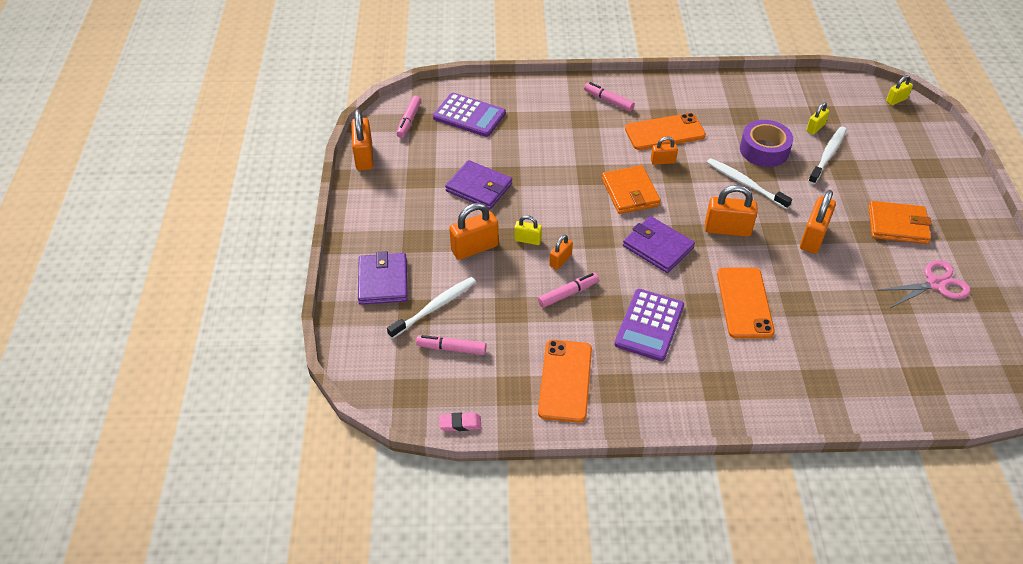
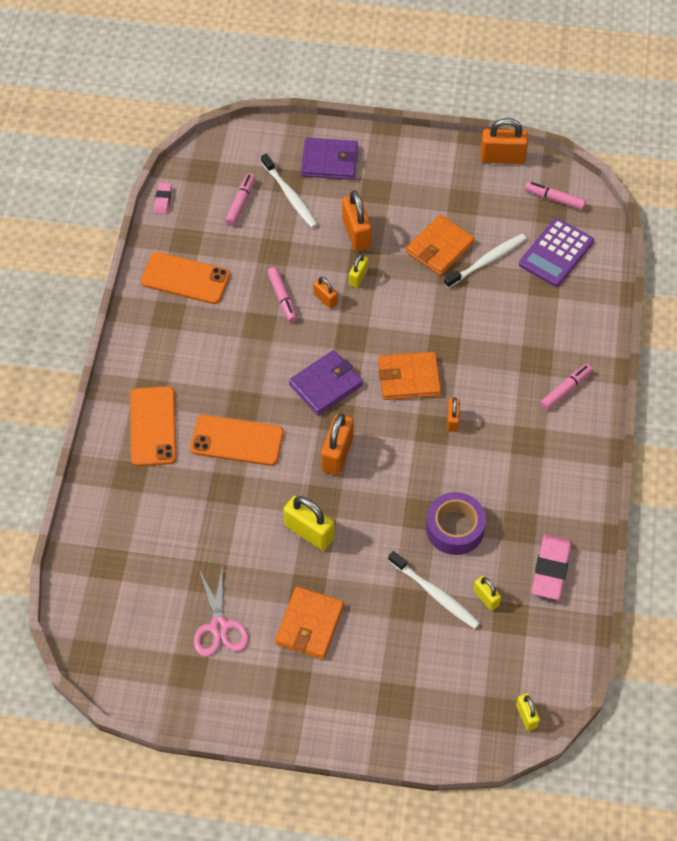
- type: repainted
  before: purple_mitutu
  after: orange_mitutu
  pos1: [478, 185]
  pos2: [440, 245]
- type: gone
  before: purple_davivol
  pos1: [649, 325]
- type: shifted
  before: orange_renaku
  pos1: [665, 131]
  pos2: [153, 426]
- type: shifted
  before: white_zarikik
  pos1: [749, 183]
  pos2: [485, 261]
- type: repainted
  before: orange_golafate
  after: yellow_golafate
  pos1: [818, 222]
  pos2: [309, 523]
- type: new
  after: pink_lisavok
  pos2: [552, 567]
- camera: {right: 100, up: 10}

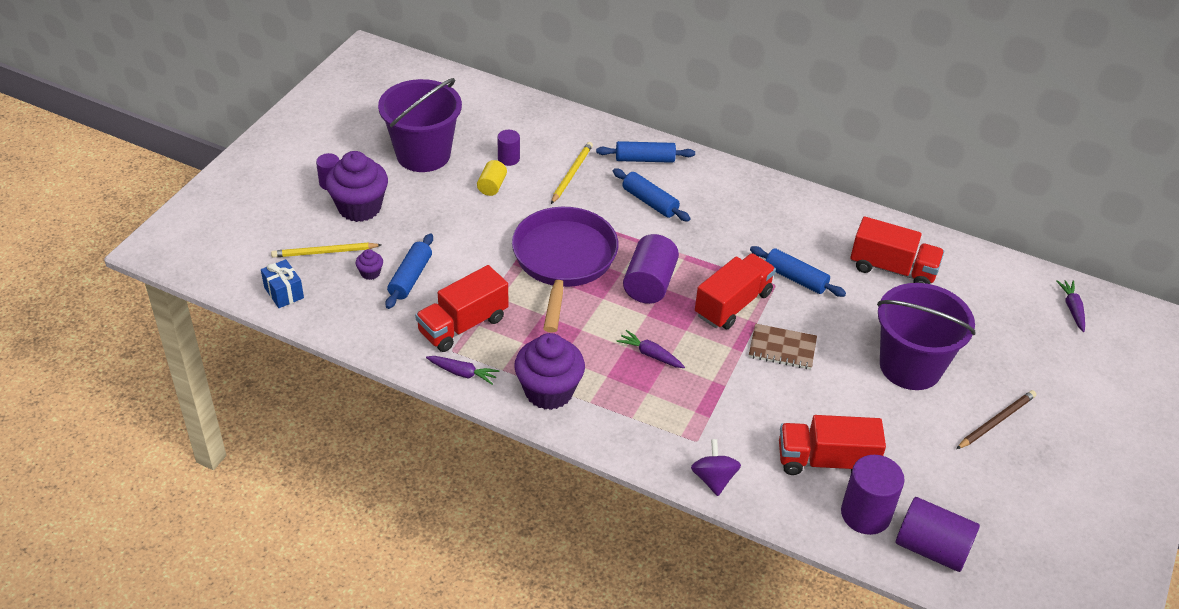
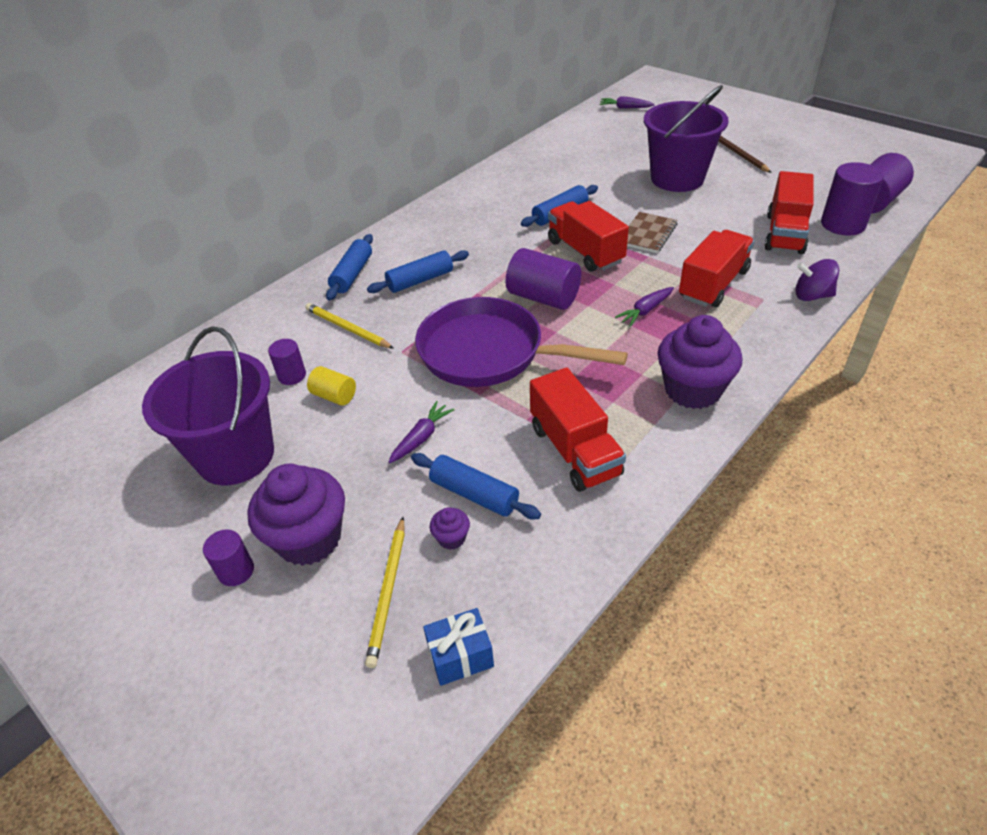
- type: shifted
  before: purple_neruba
  pos1: [462, 370]
  pos2: [421, 432]
- type: shifted
  before: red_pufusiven
  pos1: [897, 250]
  pos2: [716, 268]
- camera: {right: -70, up: 0}

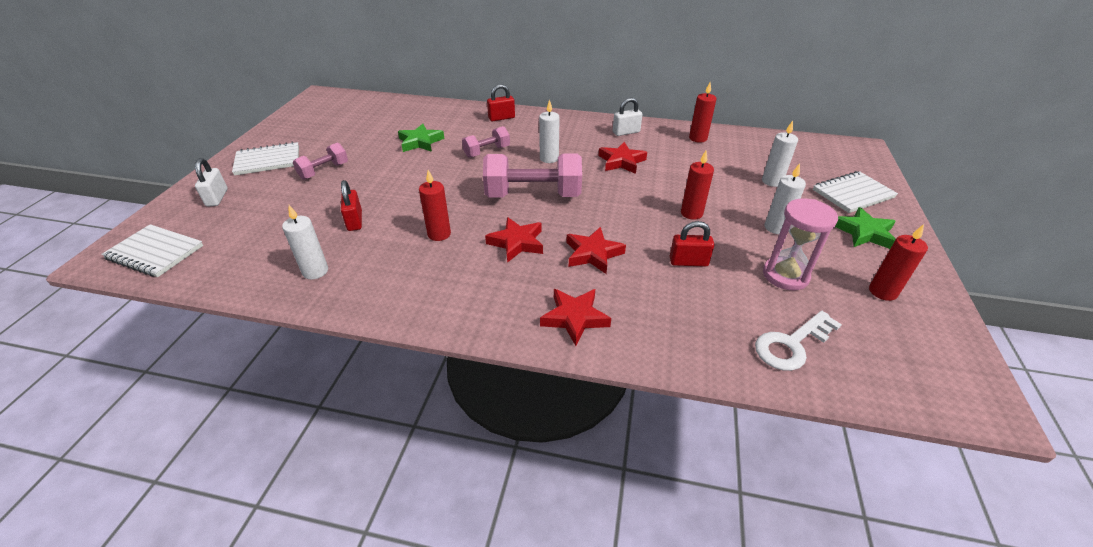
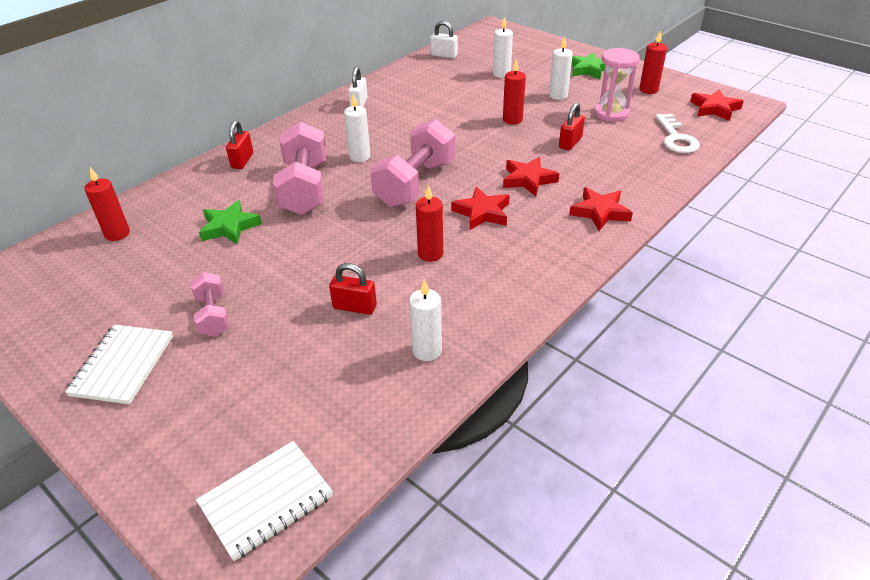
- type: shifted
  before: white_golafate
  pos1: [211, 182]
  pos2: [444, 39]
- type: scaled
  before: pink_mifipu
  pos1: [486, 142]
  pos2: [300, 168]
  scale: 1.86
- type: shifted
  before: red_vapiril
  pos1: [622, 158]
  pos2: [717, 105]
- type: shifted
  before: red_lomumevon
  pos1: [702, 113]
  pos2: [107, 204]
- type: gone
  before: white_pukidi
  pos1: [855, 192]
- camera: {right: -60, up: 0}

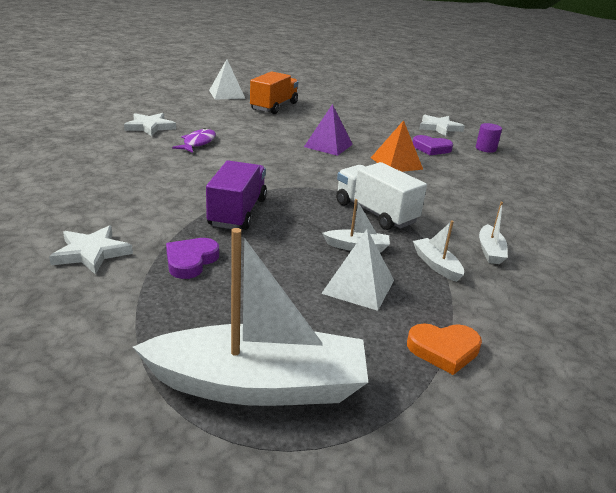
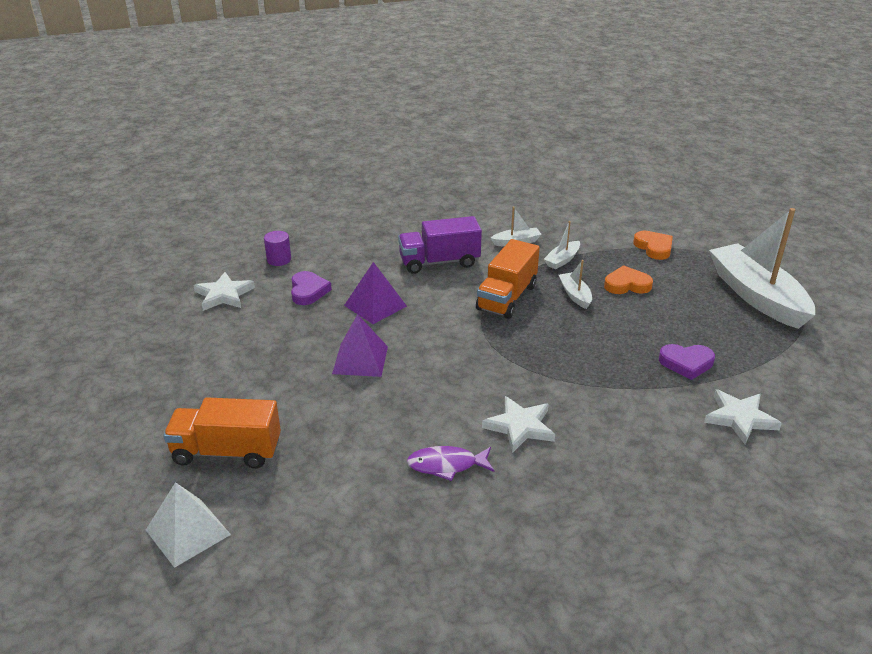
- type: shifted
  before: white_vapiril
  pos1: [150, 124]
  pos2: [518, 424]
- type: shifted
  before: purple_pufusiven
  pos1: [236, 195]
  pos2: [440, 245]
- type: swapped
  before: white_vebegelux
  after: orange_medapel
  pos1: [357, 270]
  pos2: [628, 279]
- type: repainted
  before: white_pufusiven
  after: orange_pufusiven
  pos1: [381, 196]
  pos2: [508, 279]
- type: repainted
  before: orange_vebegelux
  after: purple_vebegelux
  pos1: [397, 146]
  pos2: [375, 293]
- camera: {right: -110, up: 5}

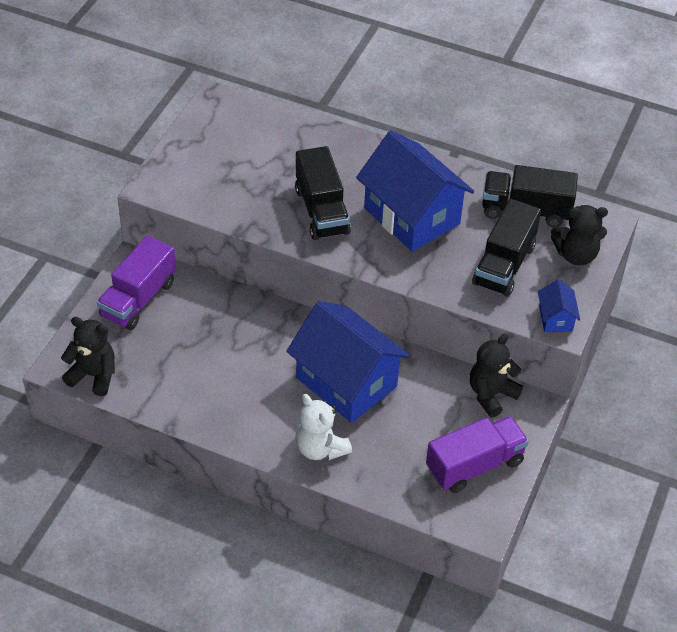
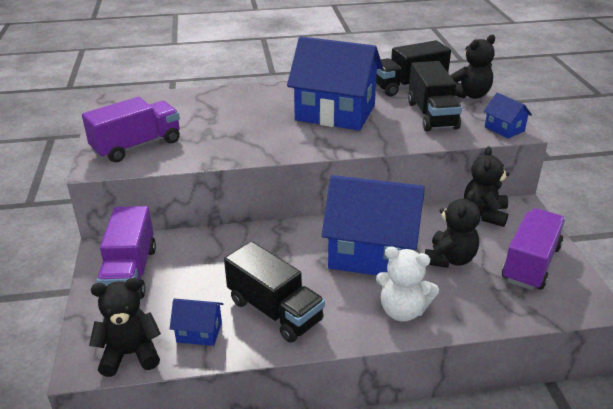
- type: shifted
  before: black_pufusiven
  pos1: [323, 193]
  pos2: [274, 292]
- type: new
  after: purple_pufusiven
  pos2: [131, 129]
- type: new
  after: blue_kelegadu
  pos2: [196, 322]
- type: new
  after: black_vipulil
  pos2: [453, 229]
- camera: {right: -30, up: -15}

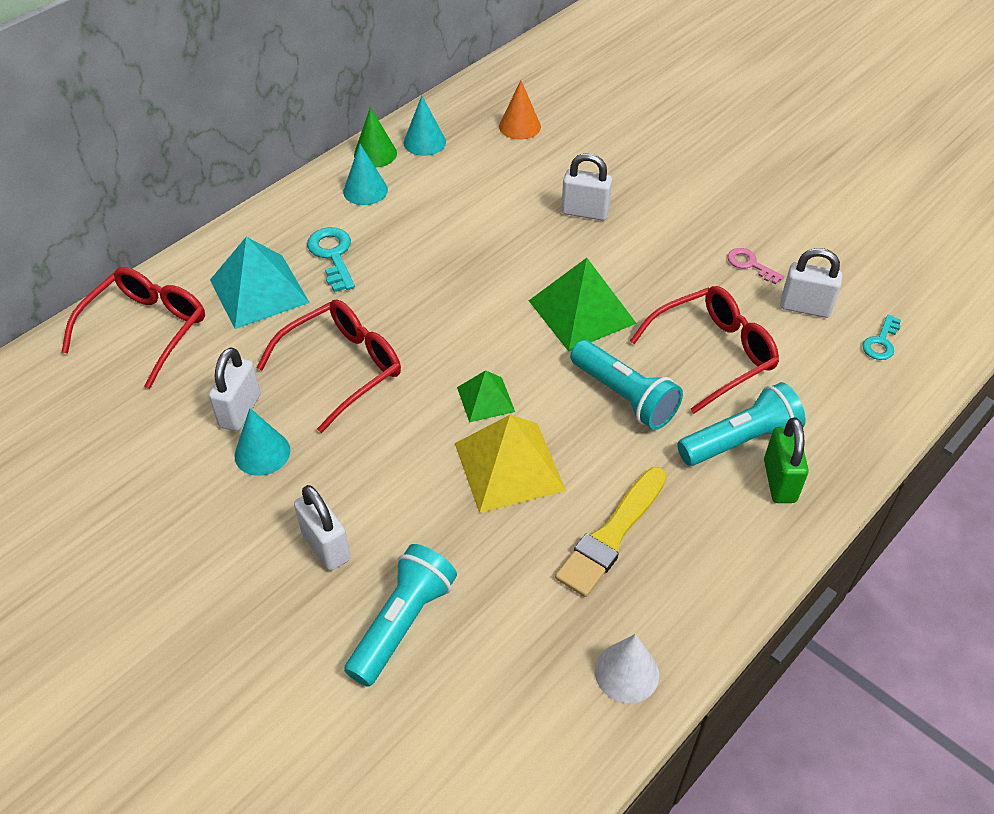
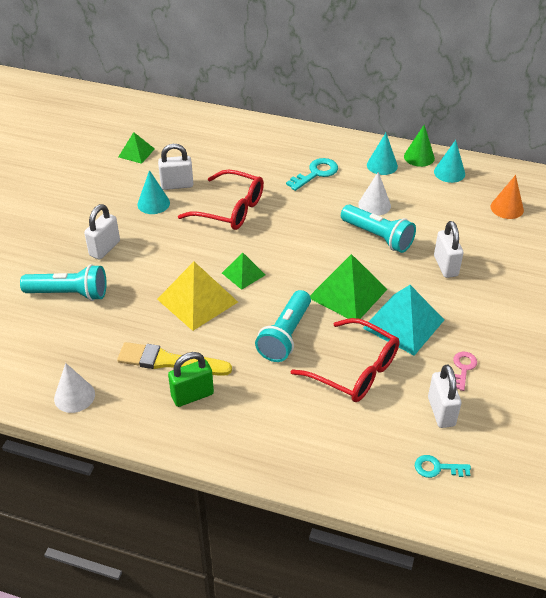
- type: gone
  before: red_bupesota
  pos1: [133, 328]
- type: shifted
  before: turquoise_vebegelux
  pos1: [260, 283]
  pos2: [403, 320]
- type: shifted
  before: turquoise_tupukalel
  pos1: [741, 424]
  pos2: [378, 229]
- type: shifted
  before: green_golafate
  pos1: [786, 460]
  pos2: [191, 379]
- type: new
  after: green_vebegelux
  pos2: [136, 148]
- type: new
  after: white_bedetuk
  pos2: [374, 194]
- camera: {right: 65, up: -5}

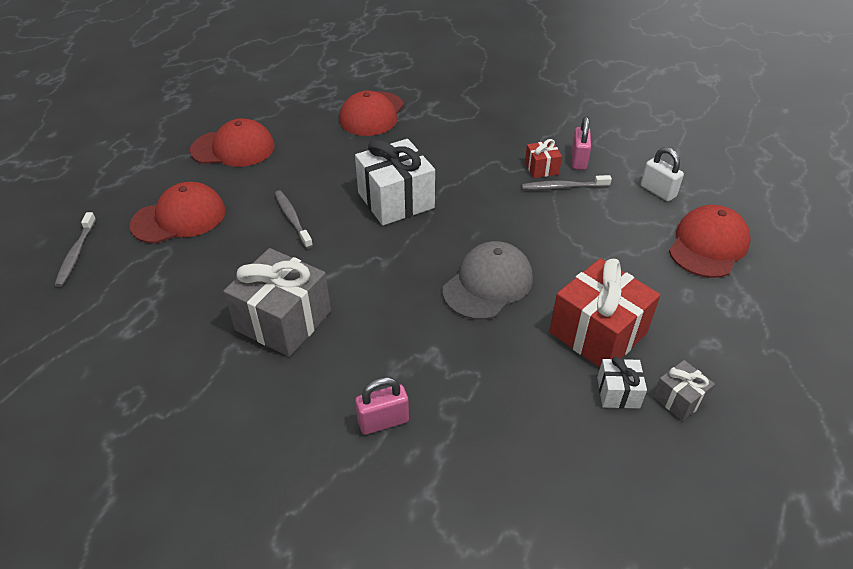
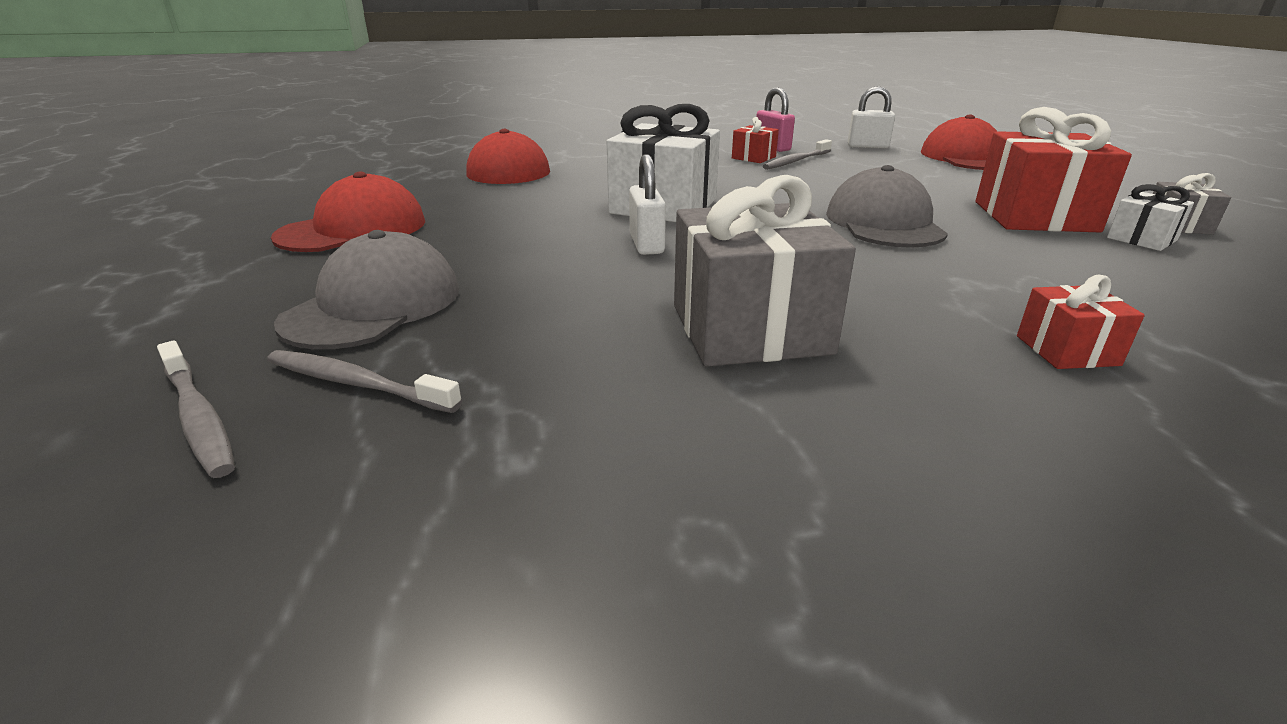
- type: repainted
  before: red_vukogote
  after: grey_vukogote
  pos1: [178, 213]
  pos2: [366, 289]
- type: shifted
  before: grey_zarikik
  pos1: [294, 219]
  pos2: [364, 381]
- type: swapped
  before: pink_golafate
  after: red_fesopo
  pos1: [382, 406]
  pos2: [1081, 322]
- type: new
  after: white_golafate
  pos2: [647, 205]
- camera: {right: -40, up: -15}

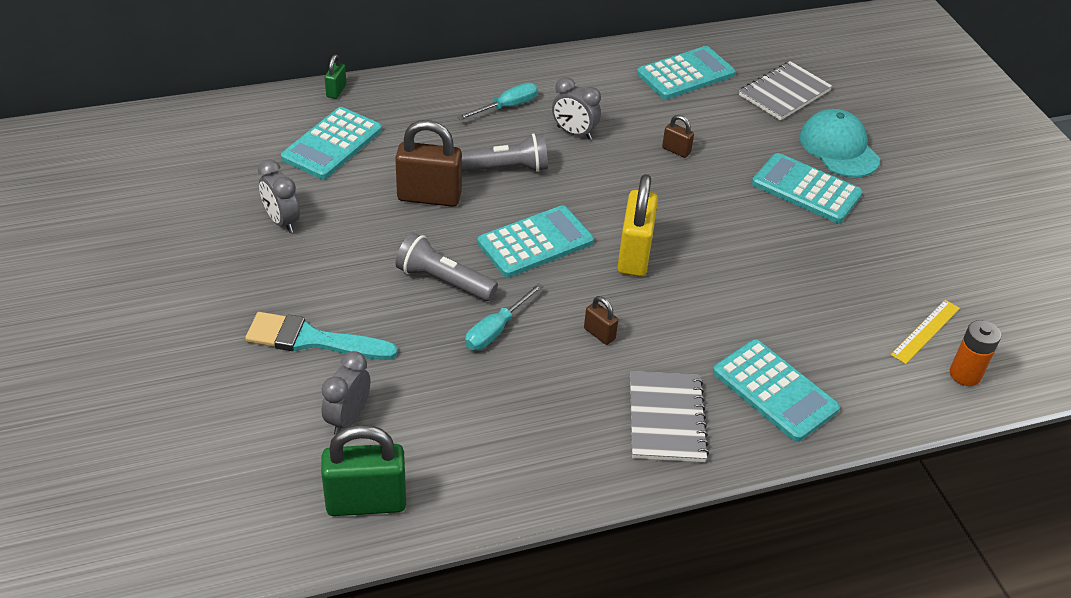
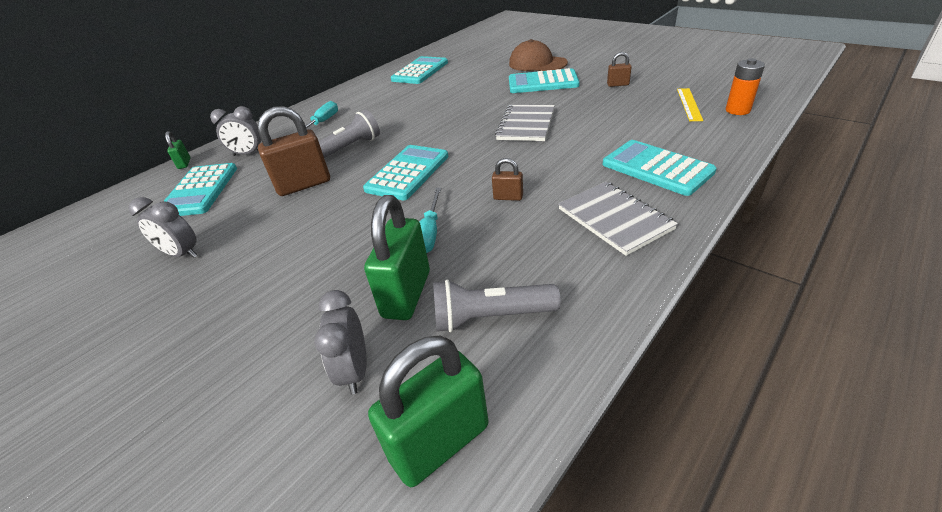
- type: gone
  before: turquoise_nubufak
  pos1: [321, 336]
- type: shifted
  before: grey_tupukalel
  pos1: [446, 267]
  pos2: [497, 305]
- type: shifted
  before: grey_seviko
  pos1: [576, 108]
  pos2: [235, 131]
- type: gone
  before: yellow_golafate
  pos1: [637, 225]
- type: shifted
  before: brown_golafate
  pos1: [678, 136]
  pos2: [619, 69]
- type: rotated
  before: turquoise_davivol
  pos1: [776, 390]
  pos2: [660, 168]
  turn: -150
- type: shifted
  before: grey_pukidi
  pos1: [785, 90]
  pos2: [525, 123]
- type: repainted
  before: turquoise_vukogote
  after: brown_vukogote
  pos1: [839, 143]
  pos2: [538, 55]
- type: new
  after: green_golafate
  pos2: [397, 257]
- camera: {right: -25, up: -5}

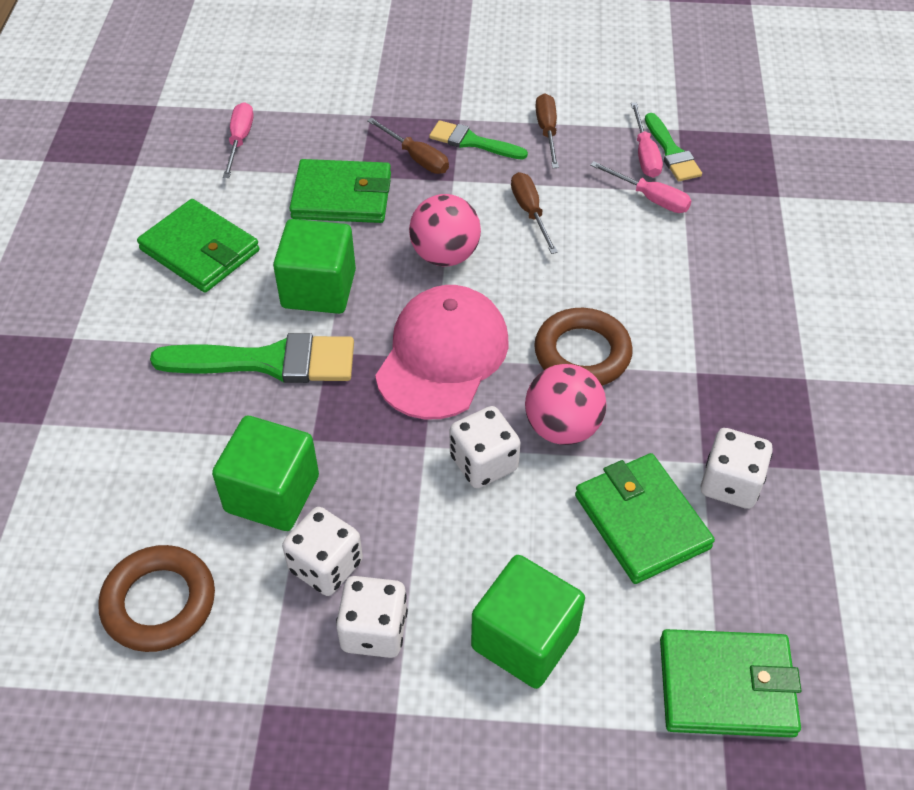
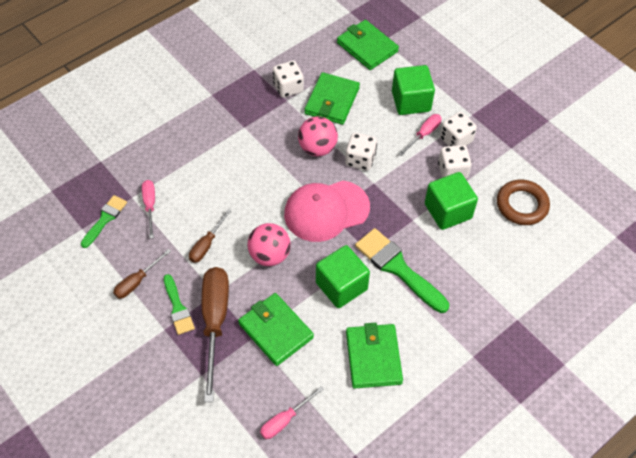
- type: scaled
  before: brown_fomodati
  pos1: [408, 146]
  pos2: [215, 334]
  scale: 1.93
- type: gone
  before: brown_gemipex
  pos1: [583, 347]
- type: shifted
  before: pink_fomodati
  pos1: [647, 140]
  pos2: [420, 135]
- camera: {right: -135, up: 5}

